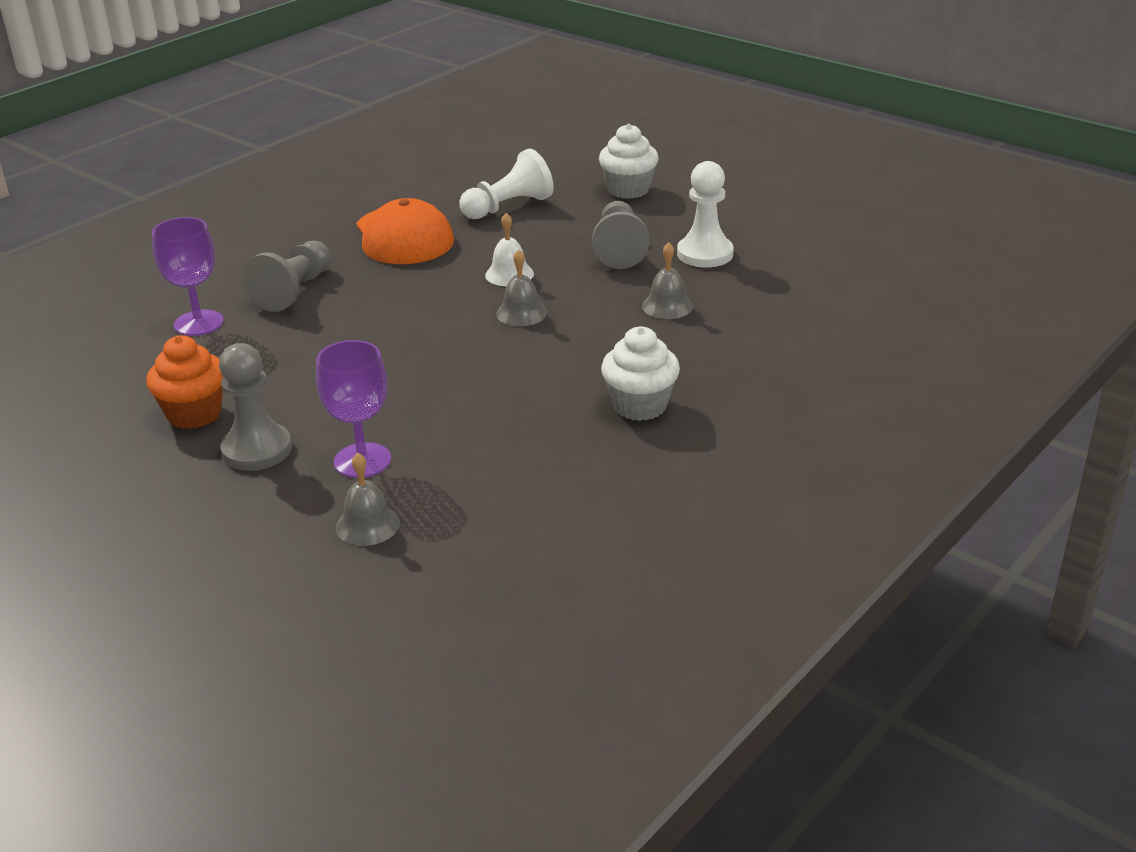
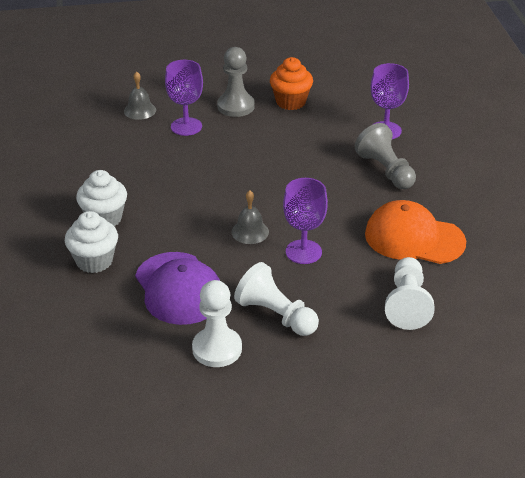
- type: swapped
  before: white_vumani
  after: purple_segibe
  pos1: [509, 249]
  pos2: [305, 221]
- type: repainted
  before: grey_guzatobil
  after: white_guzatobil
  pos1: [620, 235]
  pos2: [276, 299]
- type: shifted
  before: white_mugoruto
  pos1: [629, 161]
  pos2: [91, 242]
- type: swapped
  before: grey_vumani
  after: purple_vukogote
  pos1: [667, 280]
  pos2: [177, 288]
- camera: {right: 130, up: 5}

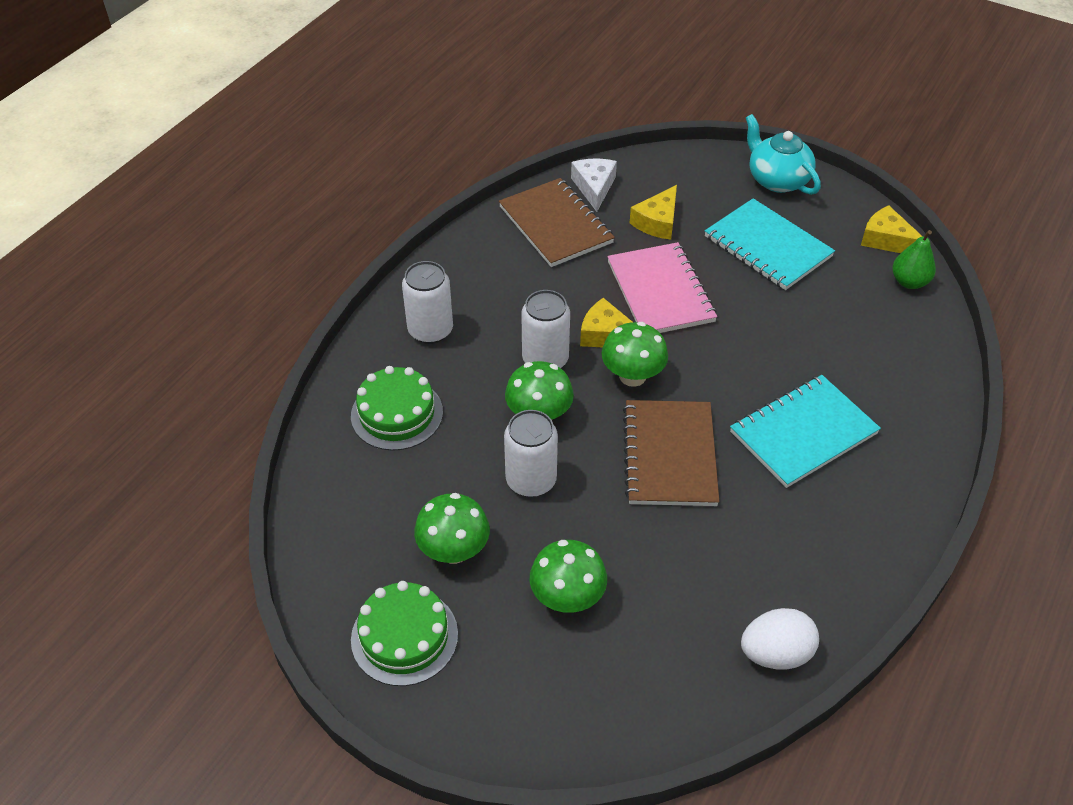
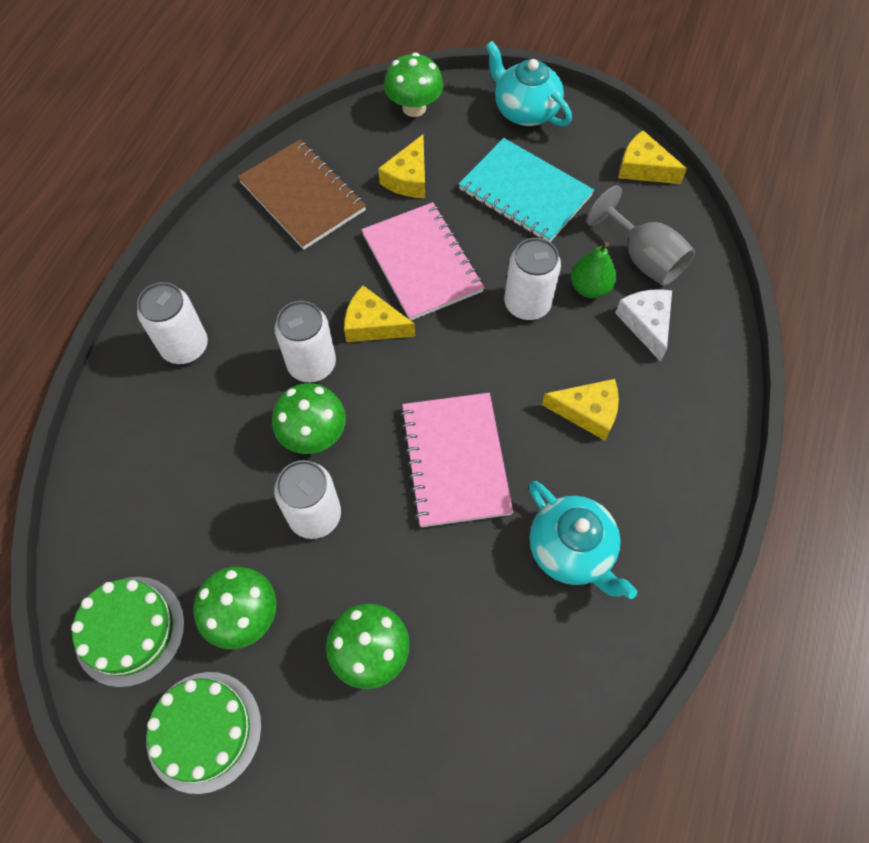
- type: shifted
  before: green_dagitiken
  pos1: [397, 408]
  pos2: [128, 632]
- type: shifted
  before: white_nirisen
  pos1: [594, 185]
  pos2: [643, 325]
- type: shifted
  before: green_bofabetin
  pos1: [635, 354]
  pos2: [413, 85]
- type: repainted
  before: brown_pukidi
  after: pink_pukidi
  pos1: [671, 453]
  pos2: [456, 460]
- type: swapped
  before: turquoise_pukidi
  after: yellow_nirisen
  pos1: [805, 431]
  pos2: [580, 410]
- type: gone
  before: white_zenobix
  pos1: [780, 639]
- type: shifted
  before: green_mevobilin
  pos1: [914, 259]
  pos2: [594, 270]
- type: new
  after: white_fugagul
  pos2: [532, 279]
- type: new
  after: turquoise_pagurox
  pos2: [583, 540]
- type: new
  after: grey_segibe
  pos2: [641, 235]
- camera: {right: -10, up: 15}

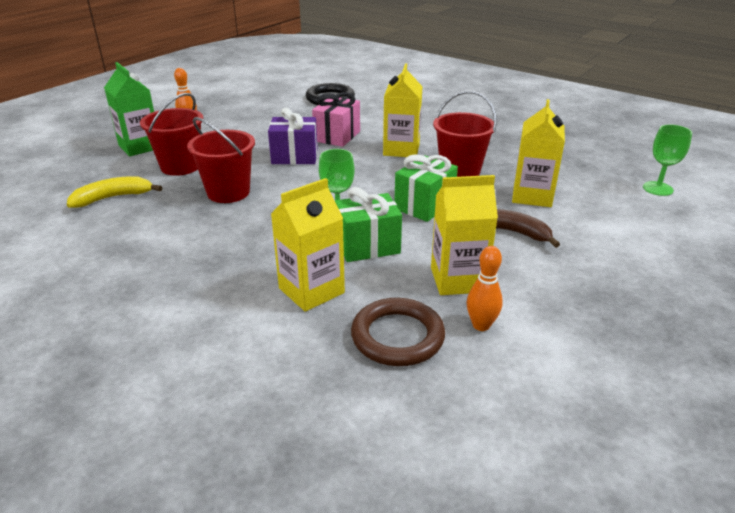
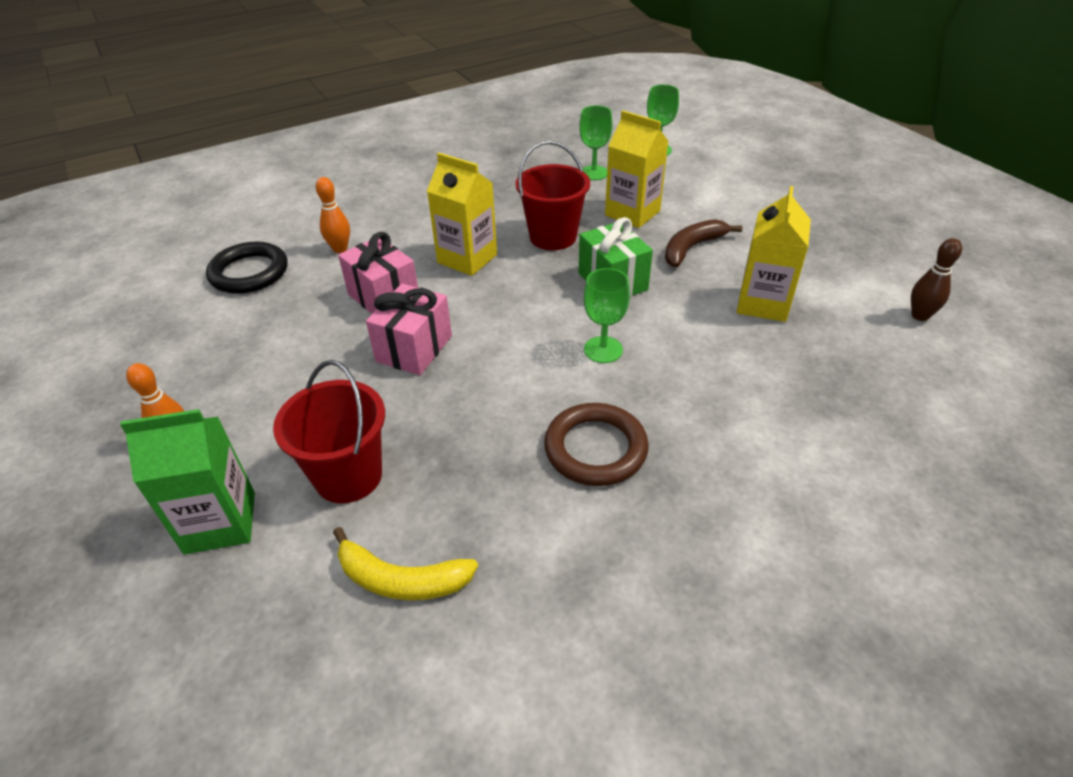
- type: rotated
  before: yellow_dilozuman
  pos1: [114, 192]
  pos2: [405, 563]
  turn: -75
- type: gone
  before: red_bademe
  pos1: [221, 160]
- type: repainted
  before: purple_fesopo
  after: pink_fesopo
  pos1: [293, 136]
  pos2: [409, 329]
- type: gone
  before: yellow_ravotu
  pos1: [308, 245]
- type: gone
  before: green_fesopo
  pos1: [368, 224]
- type: shifted
  before: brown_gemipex
  pos1: [398, 332]
  pos2: [596, 444]
- type: shifted
  before: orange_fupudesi
  pos1: [484, 288]
  pos2: [333, 215]
- type: new
  after: green_segibe
  pos2: [596, 142]
- type: new
  after: brown_fupudesi
  pos2: [936, 279]
- camera: {right: -65, up: 10}

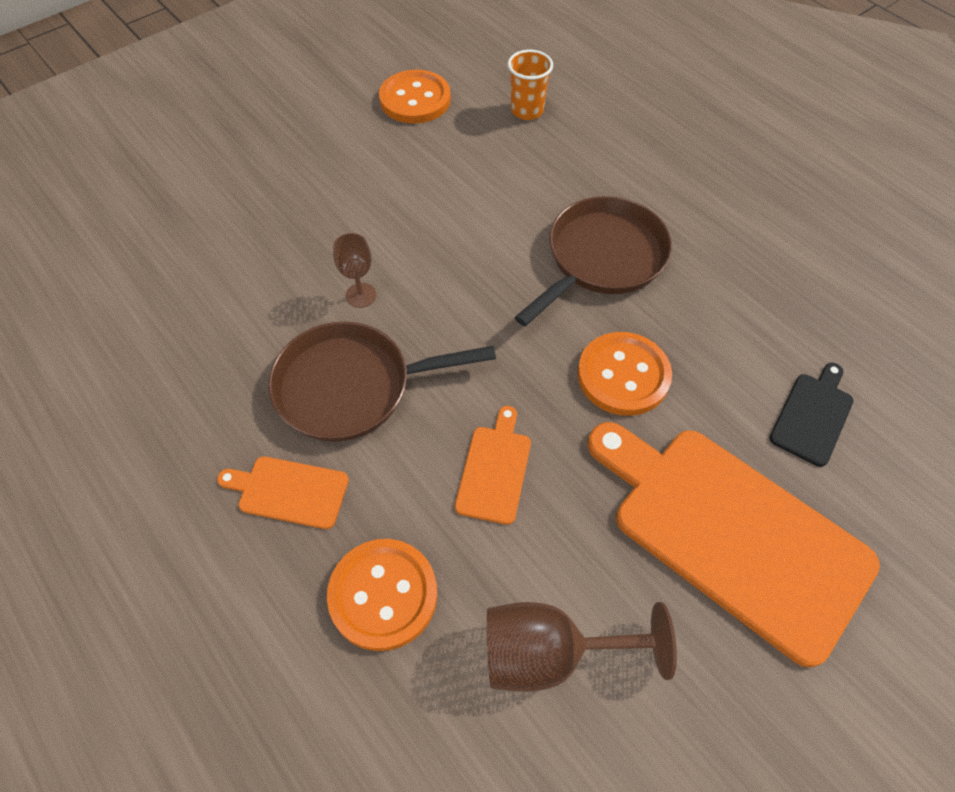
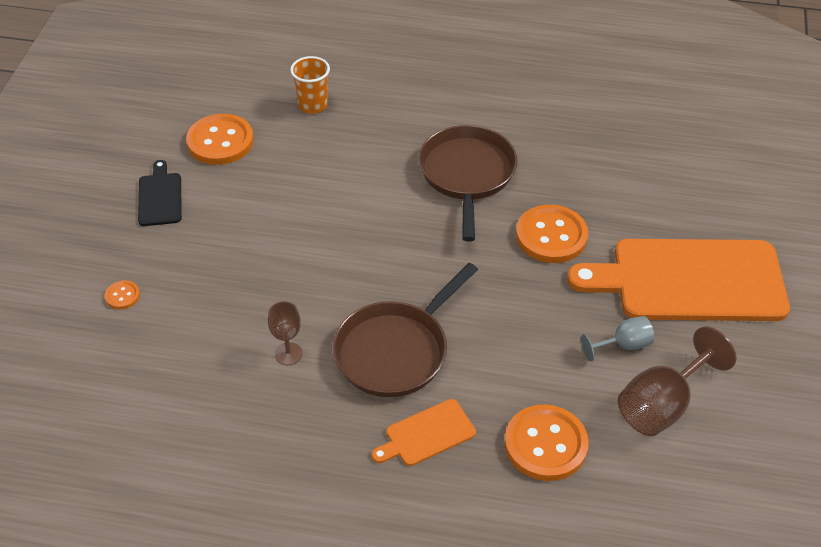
- type: shifted
  before: brown_segibe
  pos1: [354, 270]
  pos2: [285, 333]
- type: gone
  before: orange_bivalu
  pos1: [493, 465]
- type: shifted
  before: black_bivalu
  pos1: [811, 415]
  pos2: [160, 193]
- type: new
  after: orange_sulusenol
  pos2: [122, 295]
- type: new
  after: grey_segibe
  pos2: [617, 339]
- camera: {right: -40, up: -10}

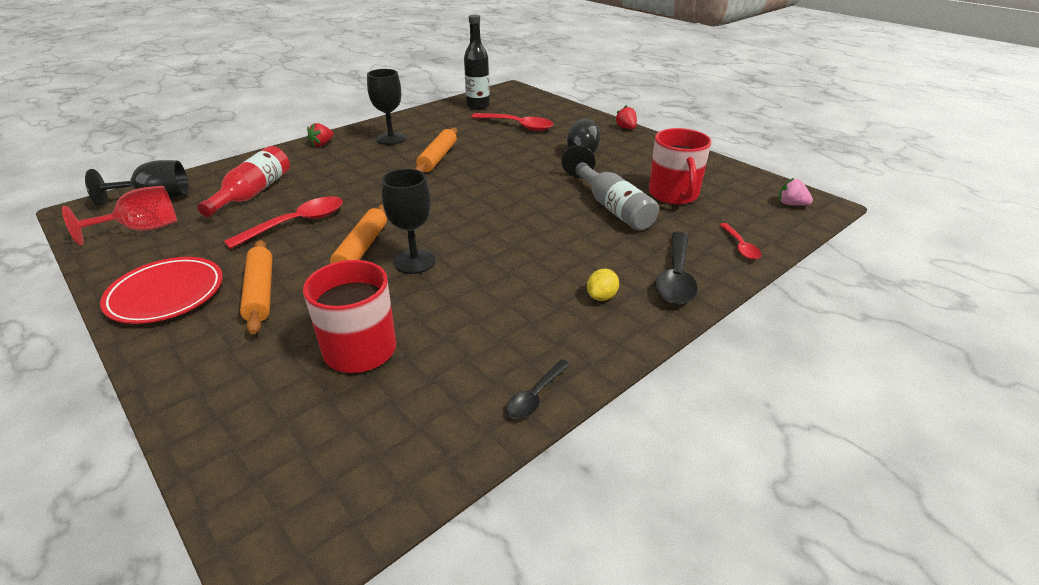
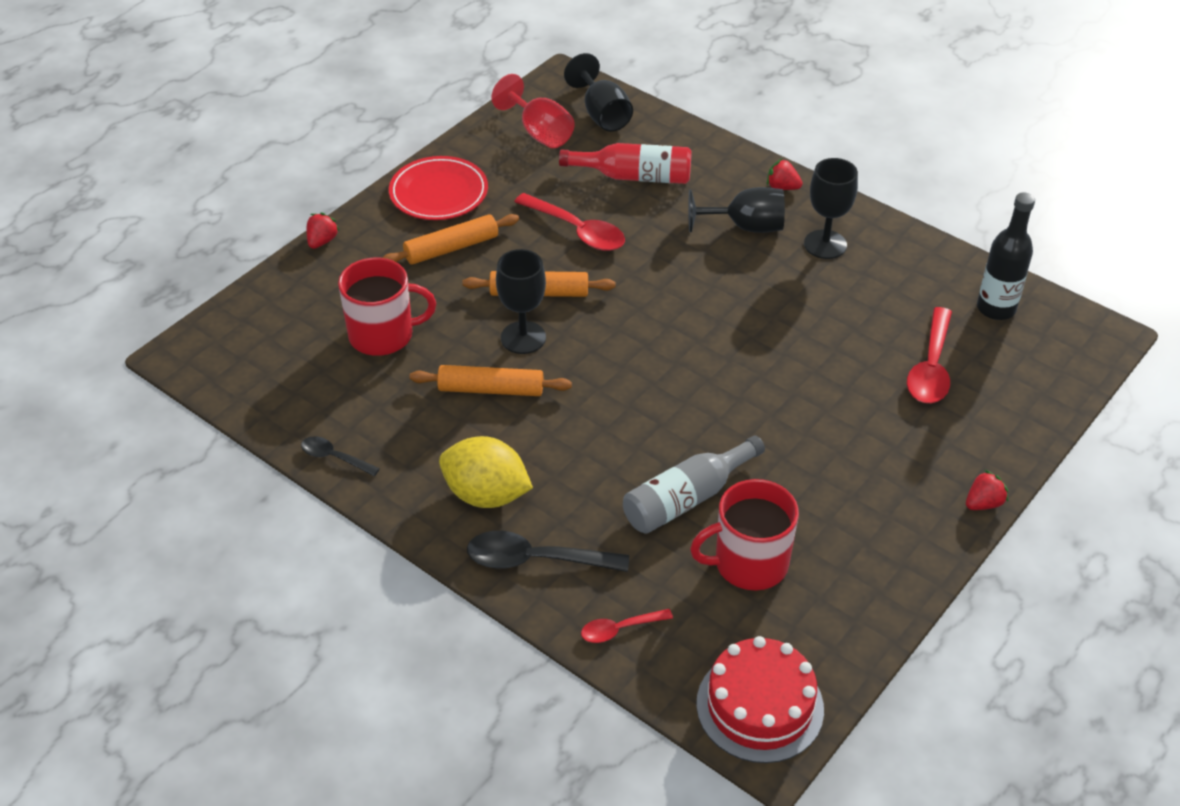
- type: shifted
  before: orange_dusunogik
  pos1: [436, 149]
  pos2: [491, 380]
- type: shifted
  before: black_segibe
  pos1: [581, 147]
  pos2: [736, 210]
- type: scaled
  before: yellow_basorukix
  pos1: [603, 285]
  pos2: [486, 472]
  scale: 2.08
- type: swapped
  before: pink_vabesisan
  after: red_dagitiken
  pos1: [796, 192]
  pos2: [760, 699]
- type: new
  after: red_vabesisan
  pos2: [323, 230]
- camera: {right: 80, up: 10}

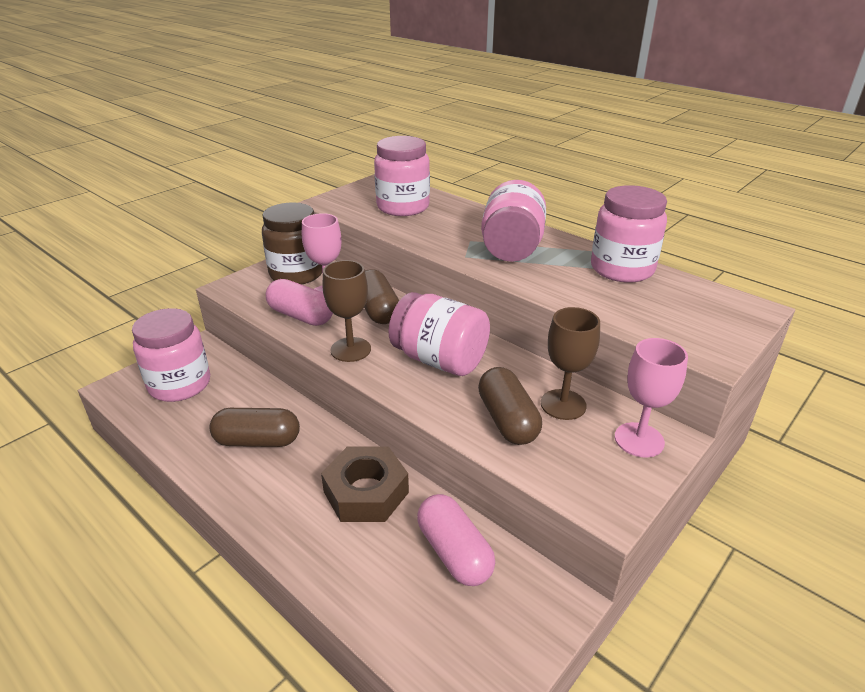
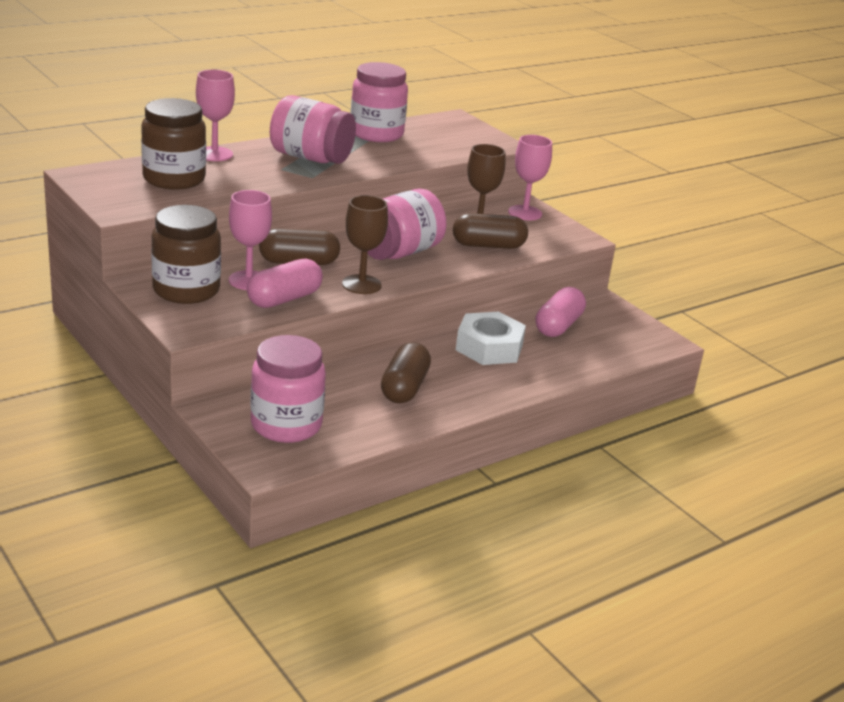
- type: repainted
  before: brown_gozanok
  after: white_gozanok
  pos1: [365, 484]
  pos2: [491, 338]
- type: repainted
  before: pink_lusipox
  after: brown_lusipox
  pos1: [402, 176]
  pos2: [173, 144]
- type: rotated
  before: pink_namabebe
  pos1: [456, 540]
  pos2: [561, 312]
  turn: -45
- type: new
  after: pink_segibe
  pos2: [215, 115]
- camera: {right: -80, up: -5}

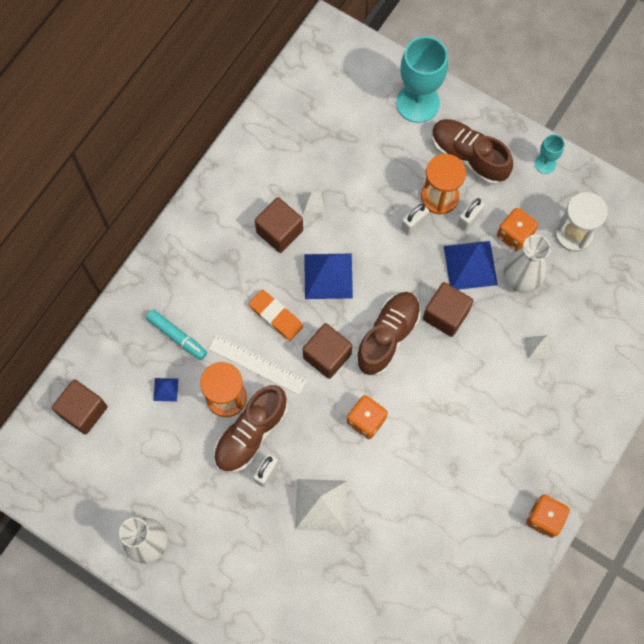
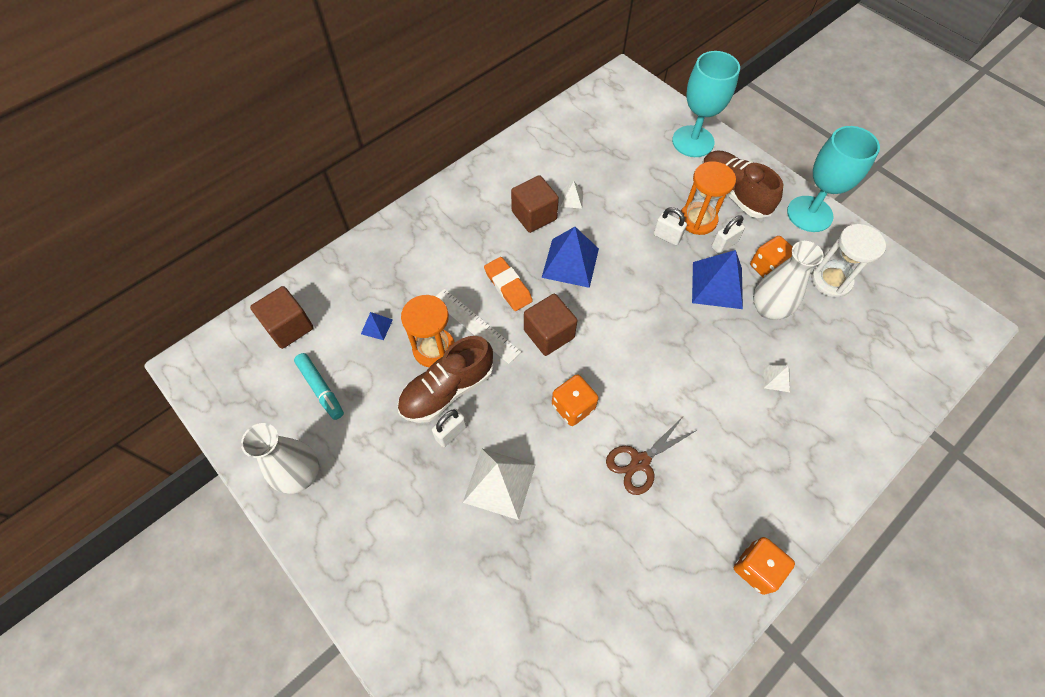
- type: shifted
  before: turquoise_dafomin
  pos1: [176, 334]
  pos2: [319, 386]
- type: gone
  before: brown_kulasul
  pos1: [388, 334]
- type: rotated
  before: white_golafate
  pos1: [415, 219]
  pos2: [670, 226]
  turn: 60
- type: gone
  before: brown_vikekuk
  pos1: [448, 309]
- type: scaled
  before: turquoise_segibe
  pos1: [550, 154]
  pos2: [833, 179]
  scale: 2.05
- type: new
  after: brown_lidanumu
  pos2: [651, 456]
- camera: {right: 15, up: -10}

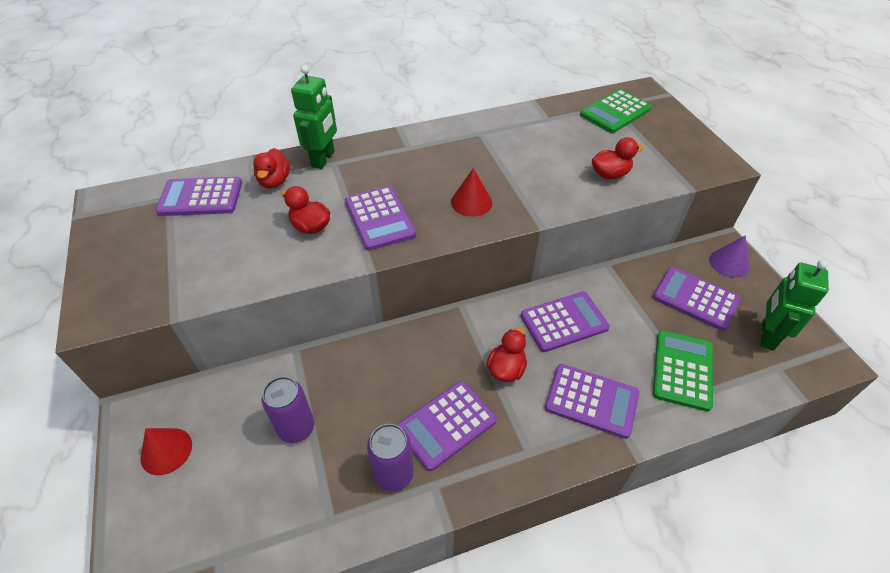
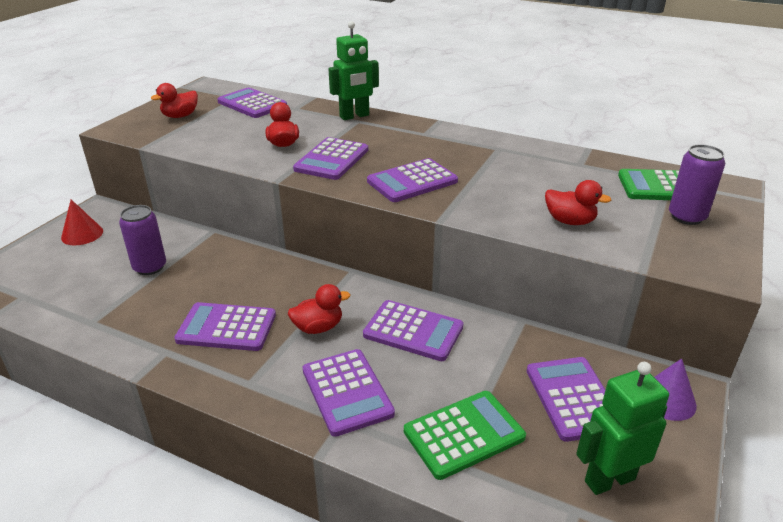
- type: shifted
  before: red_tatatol
  pos1: [271, 168]
  pos2: [174, 100]
- type: shifted
  before: purple_fugagul
  pos1: [390, 458]
  pos2: [697, 184]
- type: swapped
  before: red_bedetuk
  after: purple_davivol
  pos1: [471, 192]
  pos2: [412, 180]
- camera: {right: 45, up: -15}

